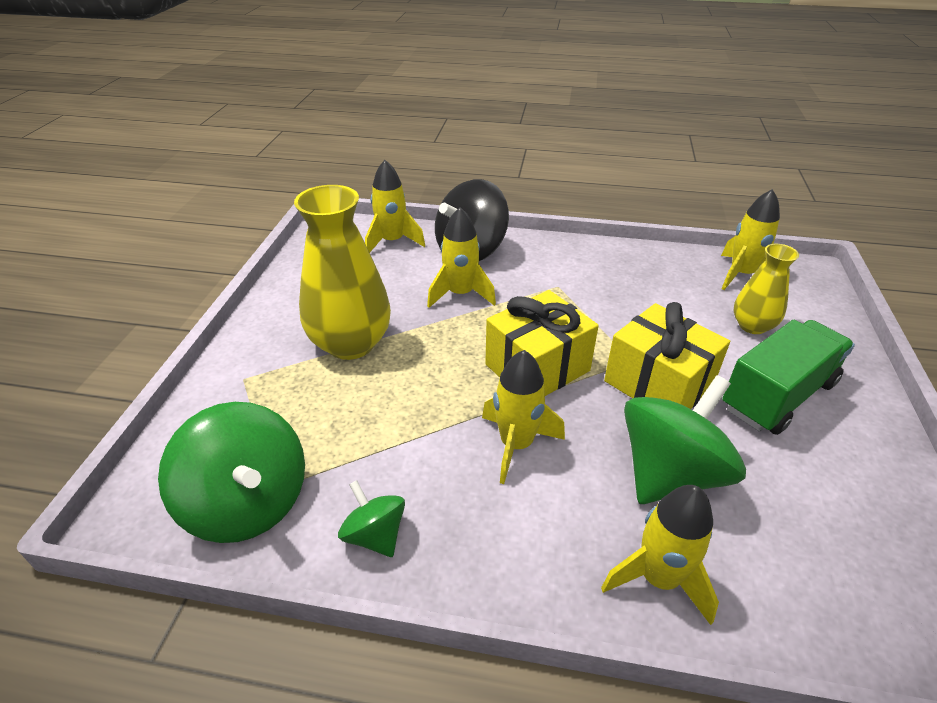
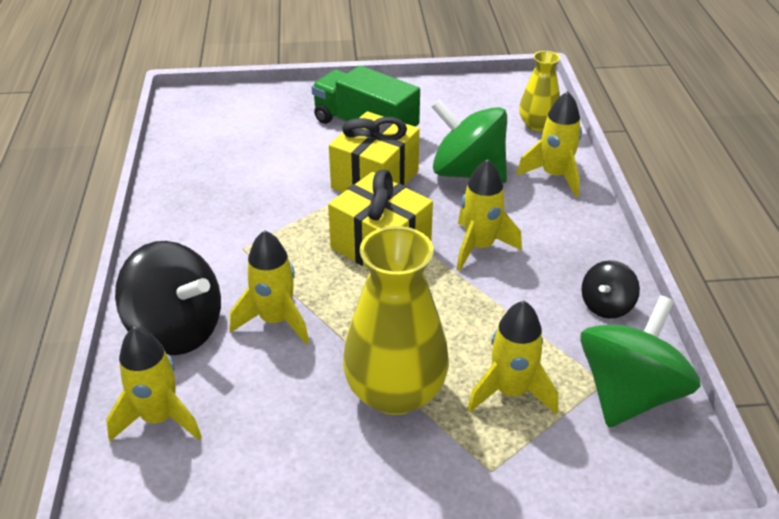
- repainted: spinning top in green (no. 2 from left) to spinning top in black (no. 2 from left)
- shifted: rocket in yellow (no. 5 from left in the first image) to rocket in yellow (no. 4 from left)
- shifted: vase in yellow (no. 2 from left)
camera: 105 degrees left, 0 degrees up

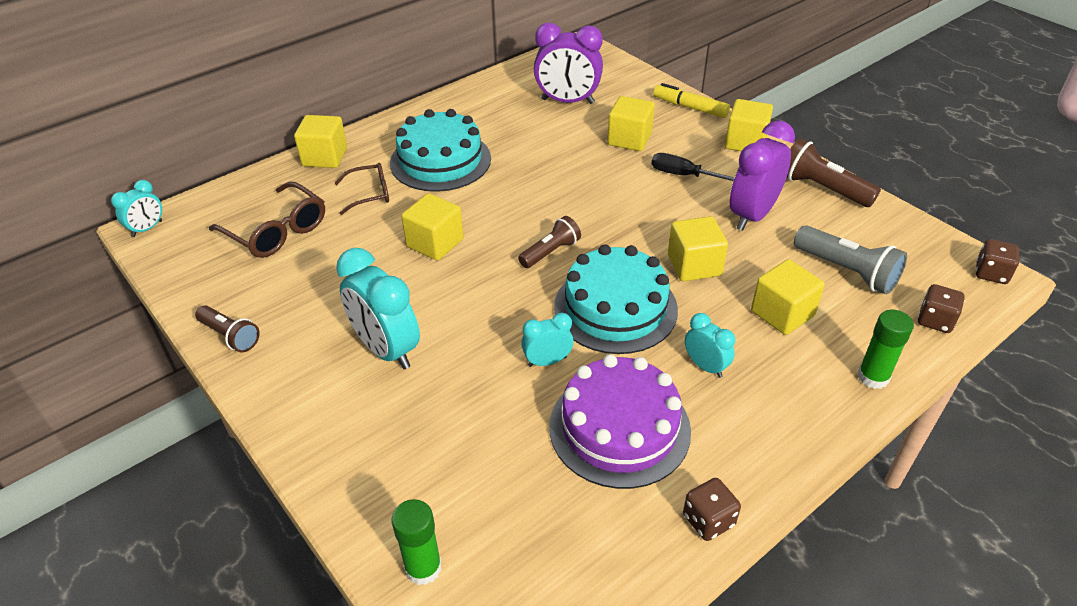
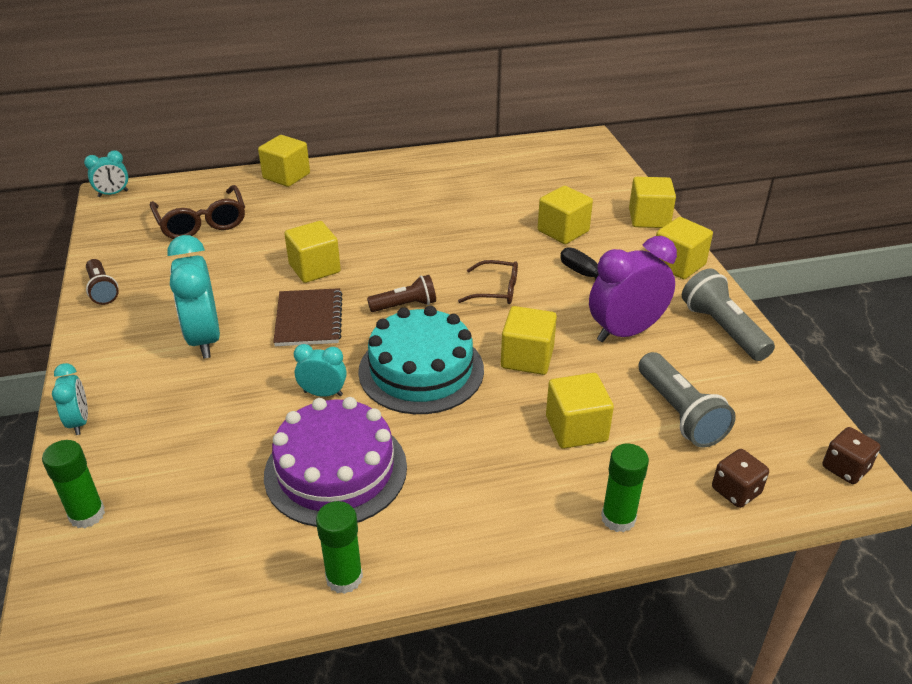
- shifted: glasses in brown (no. 2 from left)
- gone: cake in turquoise (no. 1 from left)
- gone: clock in purple (no. 1 from left)
- swapped: marker in yellow to cube in yellow (no. 6 from left)
- swapped: dice in brown (no. 1 from left) to glue stick in green (no. 2 from left)
- shifted: clock in turquoise (no. 4 from left in the first image) to clock in turquoise (no. 1 from left)
- repainted: flashlight in brown (no. 3 from left) to flashlight in grey (no. 2 from left)
- new: notebook in brown
camera: 25 degrees right, 5 degrees down

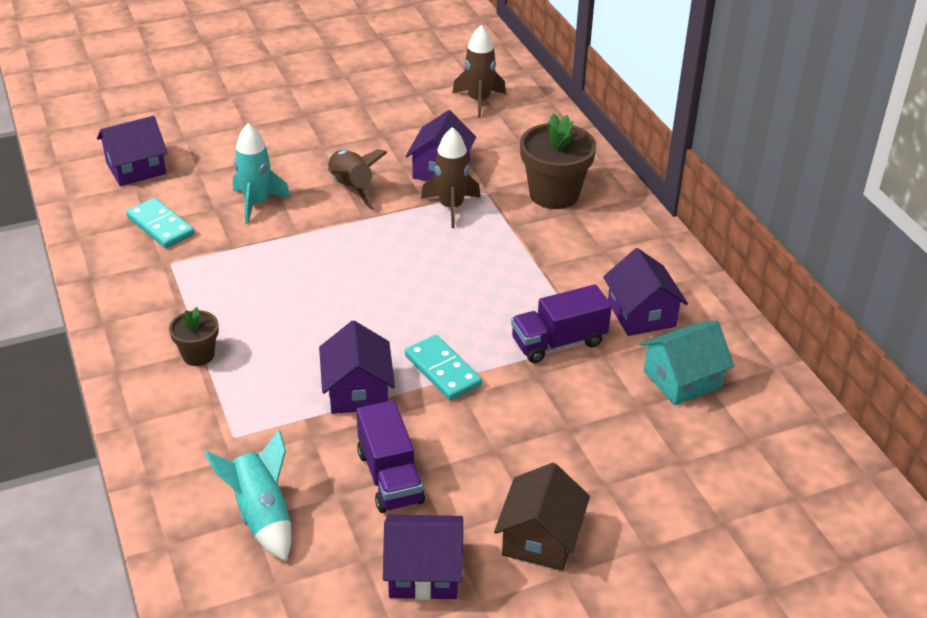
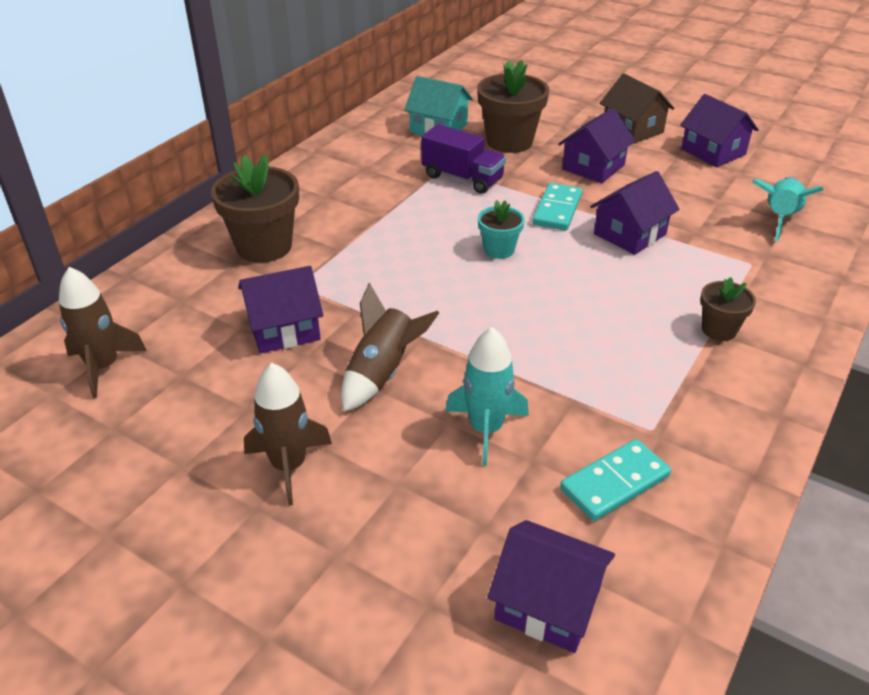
- rotated: domino in turquoise (no. 1 from left in the first image) 45 degrees clockwise
- gone: truck in purple (no. 1 from left)
- shifted: rocket in brown (no. 2 from left)
- rotated: house in brown 75 degrees clockwise
- shifted: house in purple (no. 5 from left in the first image) to house in purple (no. 3 from left)
- new: flower pot in brown (no. 2 from left)
- new: flower pot in turquoise
camera: 125 degrees left, 0 degrees up

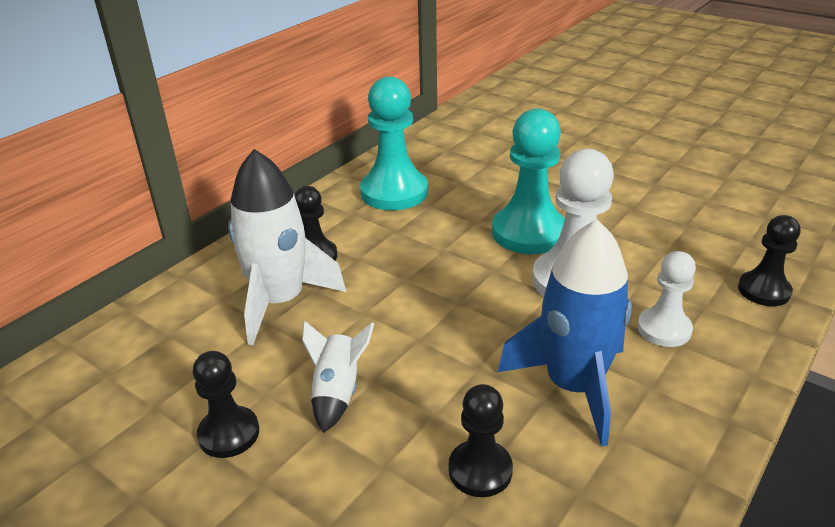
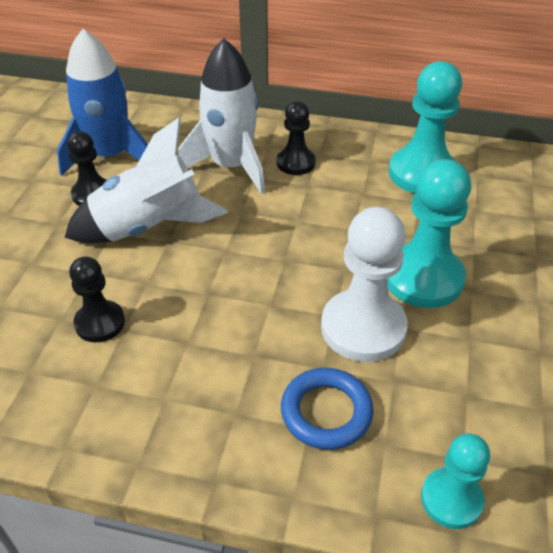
- scaled: rocket in white (no. 2 from left in the first image) x1.86
- shifted: rocket in blue
- swapped: pawn in white (no. 2 from left) to ring in blue
- repainted: pawn in black (no. 4 from left) to pawn in turquoise (no. 3 from left)
camera: 65 degrees right, 10 degrees up

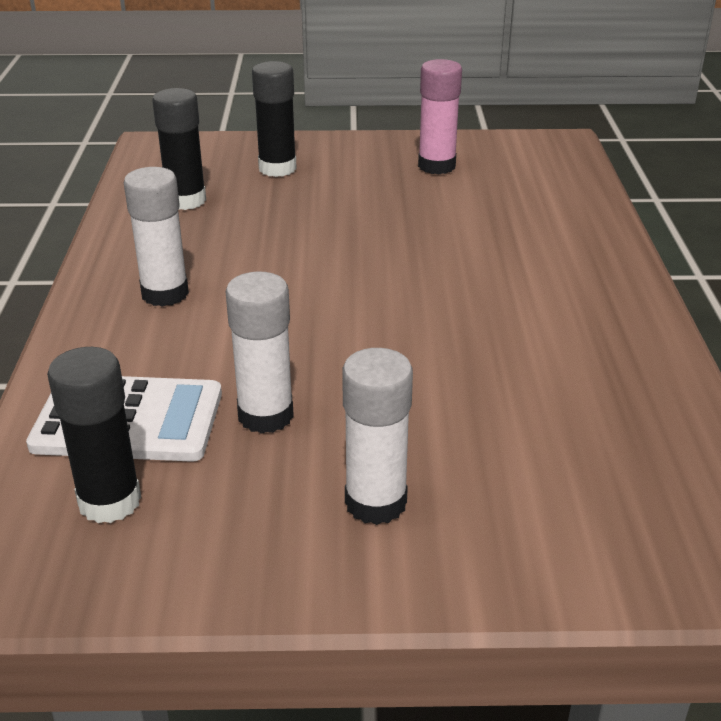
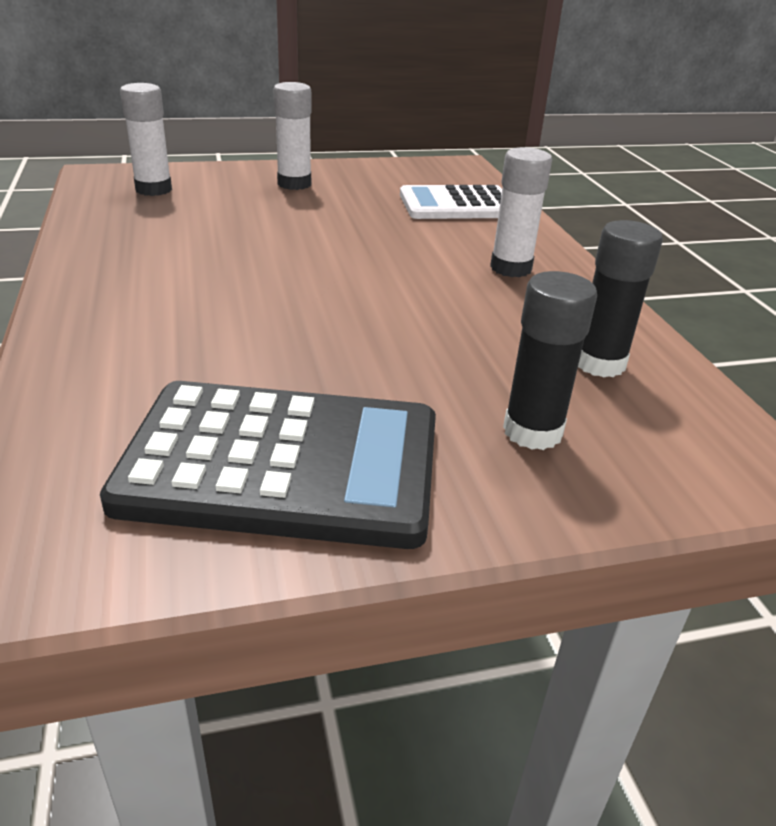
- gone: glue stick in black (no. 1 from left)
- shifted: glue stick in white (no. 2 from left in the first image) to glue stick in white (no. 1 from left)
- swapped: glue stick in pink to calculator in black
camera: 165 degrees right, 0 degrees up

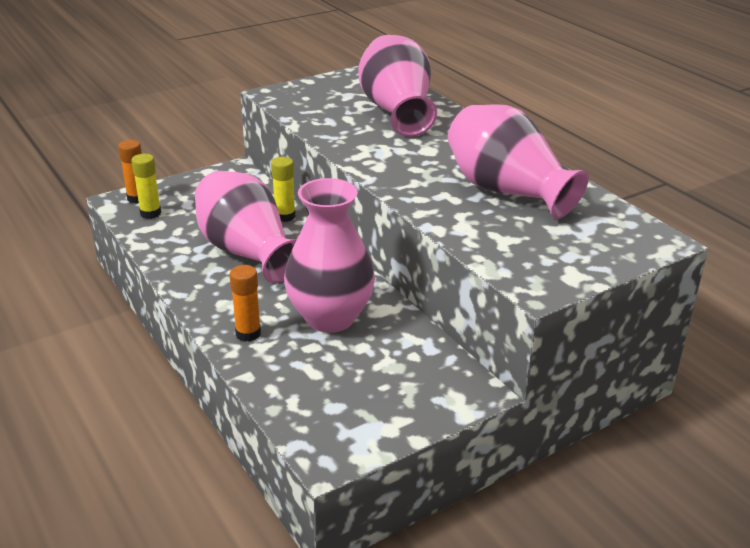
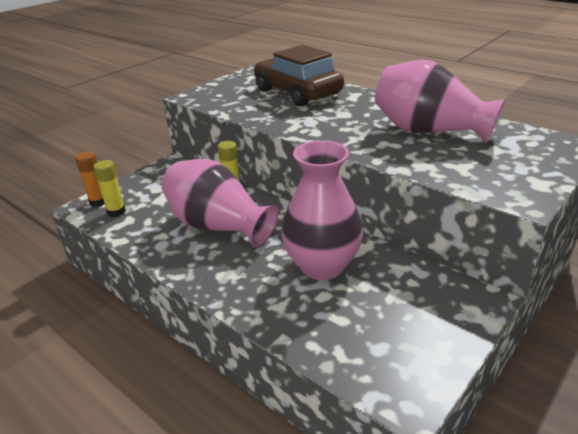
- gone: glue stick in orange (no. 2 from left)
- swapped: vase in pink (no. 3 from left) to car in brown
camera: 15 degrees left, 0 degrees up

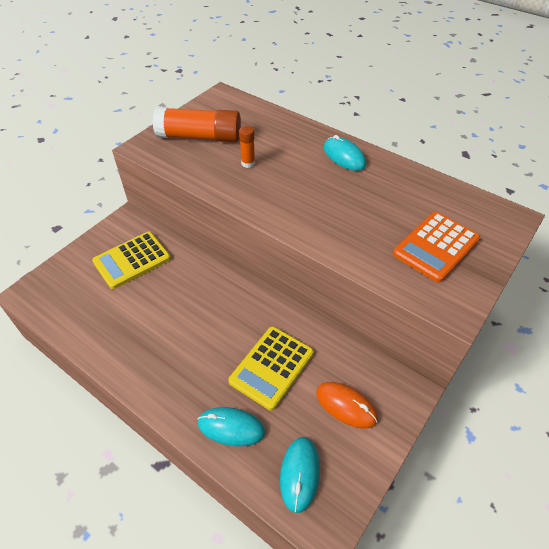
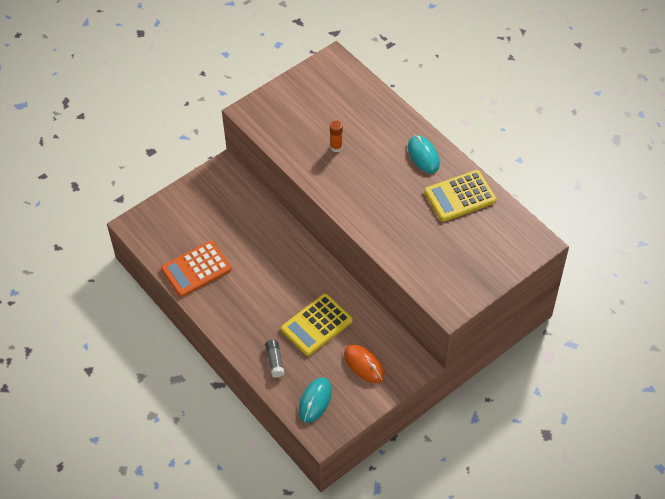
- shifted: calculator in yellow (no. 1 from left in the first image) to calculator in yellow (no. 2 from left)
- gone: glue stick in orange (no. 1 from left)
- swapped: mouse in turquoise (no. 1 from left) to glue stick in grey
- shifted: calculator in orange
camera: 15 degrees right, 5 degrees up

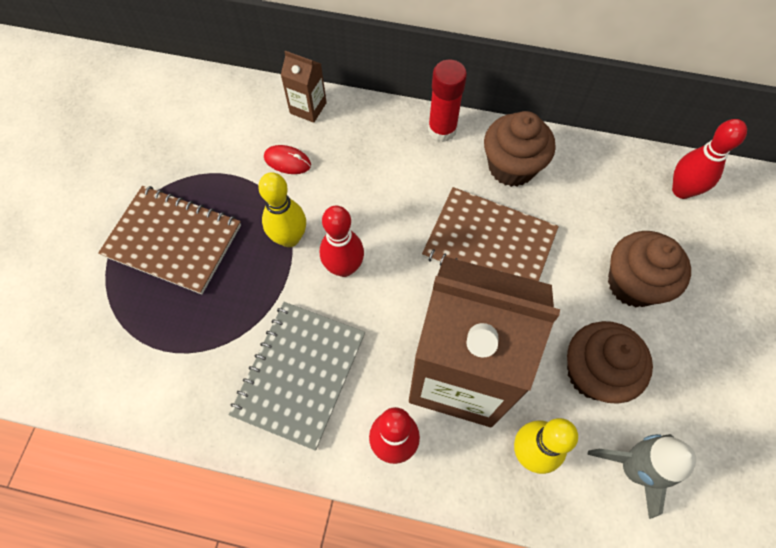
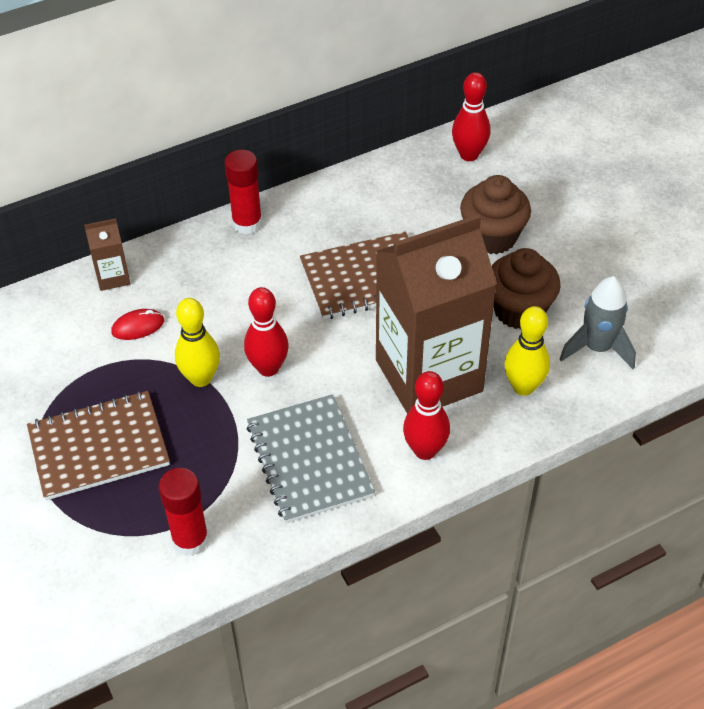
- gone: cupcake in brown (no. 1 from left)
- new: glue stick in red (no. 1 from left)
camera: 40 degrees left, 15 degrees down

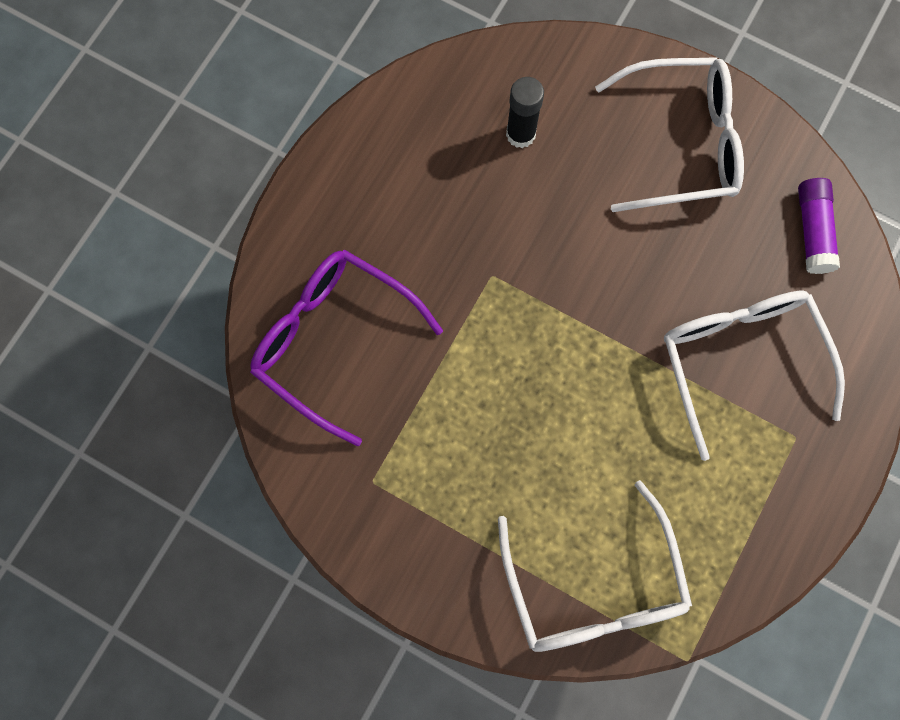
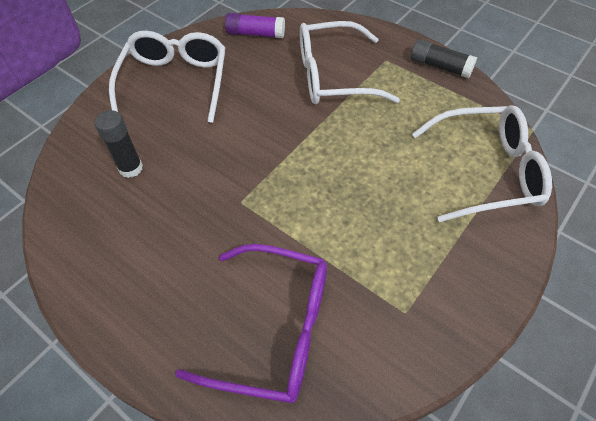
- rotated: glasses in purple 120 degrees counterclockwise
- new: glue stick in black (no. 2 from left)
camera: 80 degrees left, 20 degrees down

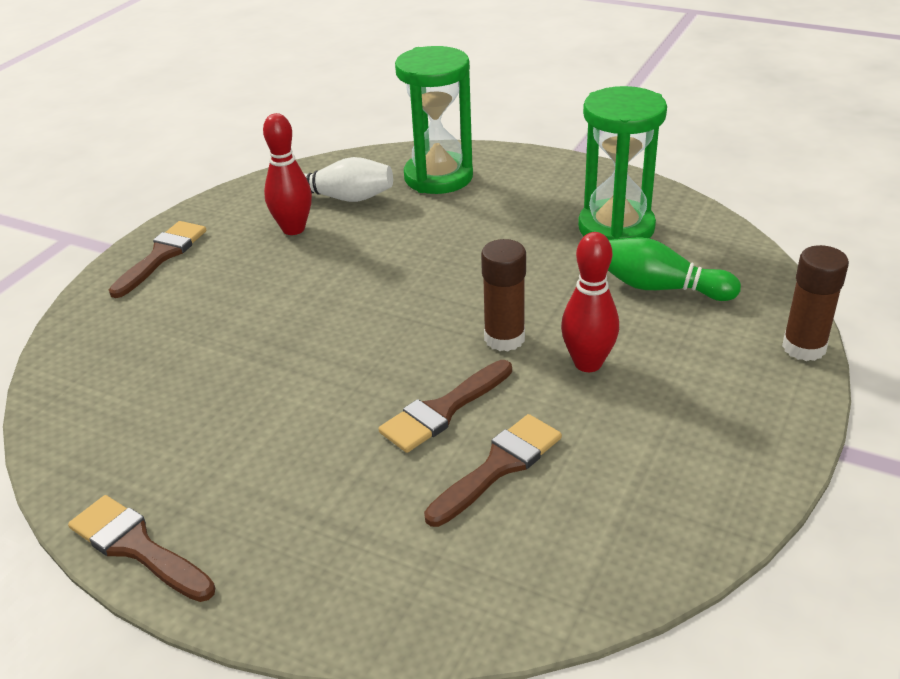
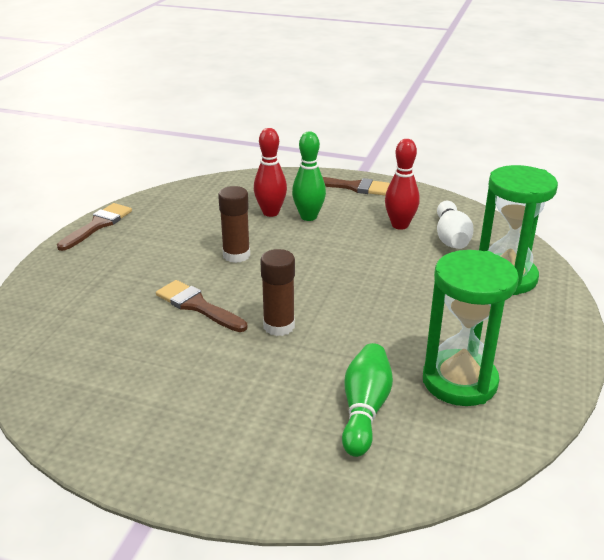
- gone: brush in brown (no. 4 from left)
- shifted: bowling pin in red (no. 2 from left in the first image) to bowling pin in red (no. 1 from left)
- shifted: glue stick in brown (no. 2 from left in the first image) to glue stick in brown (no. 1 from left)
- new: bowling pin in green (no. 1 from left)
camera: 80 degrees right, 5 degrees down

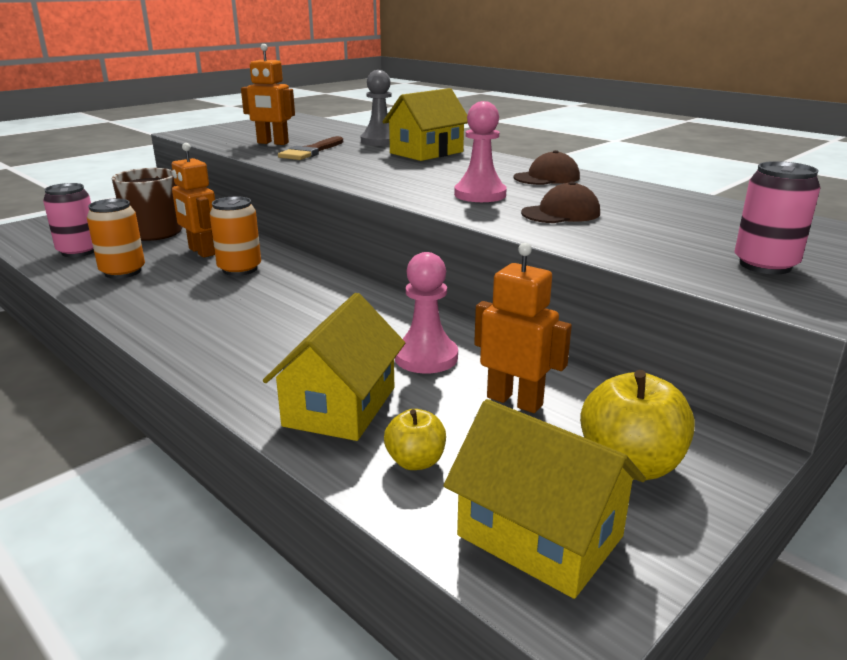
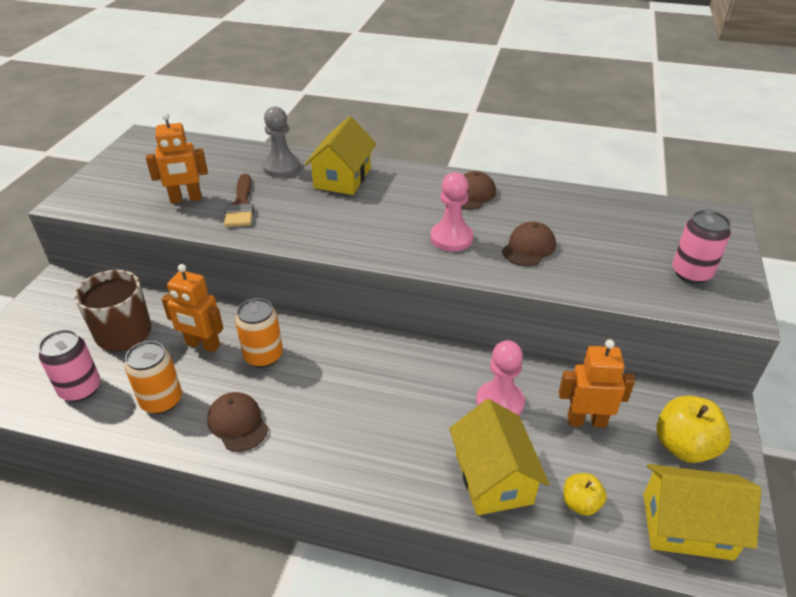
- new: cap in brown (no. 1 from left)
camera: 30 degrees left, 15 degrees up

